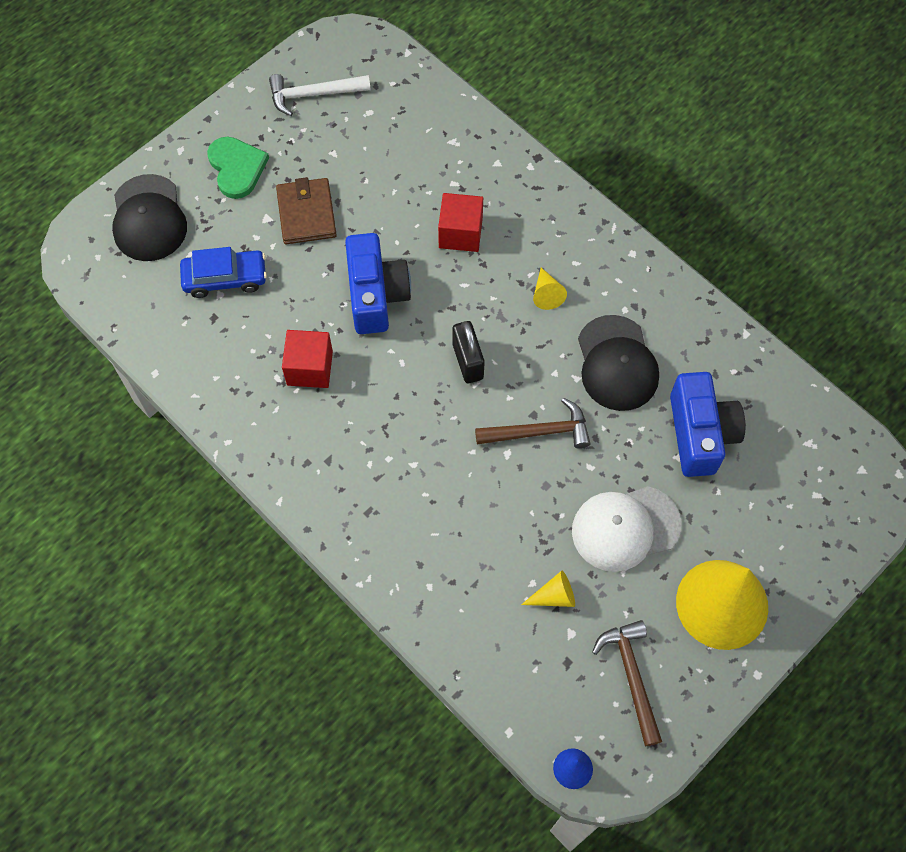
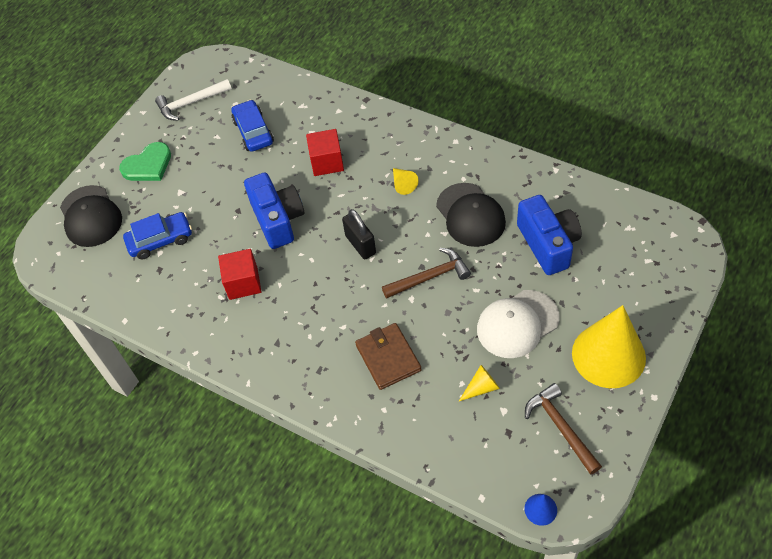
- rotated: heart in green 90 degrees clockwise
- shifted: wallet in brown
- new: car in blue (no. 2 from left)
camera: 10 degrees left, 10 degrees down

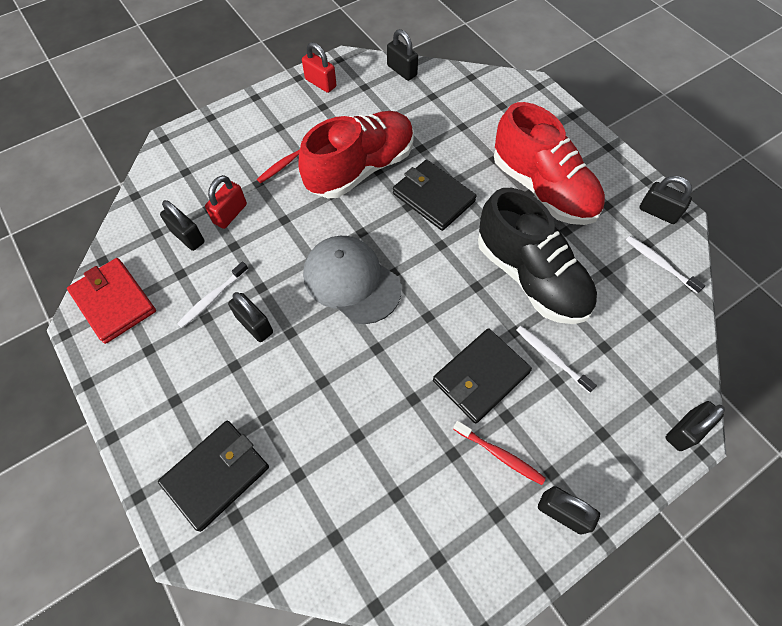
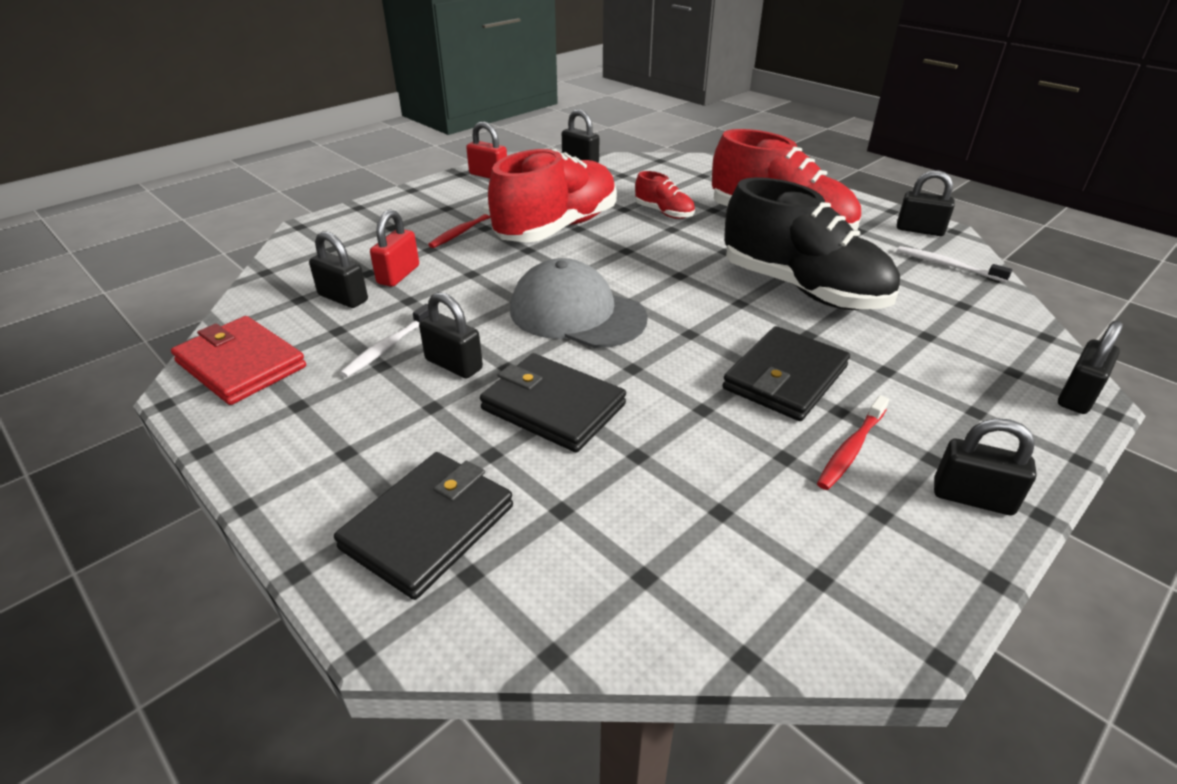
- shifted: wallet in black (no. 2 from left)
- rotated: toothbrush in red (no. 2 from left) 105 degrees clockwise
- gone: toothbrush in white (no. 2 from left)
- new: shoe in red (no. 2 from left)
camera: 10 degrees left, 25 degrees down

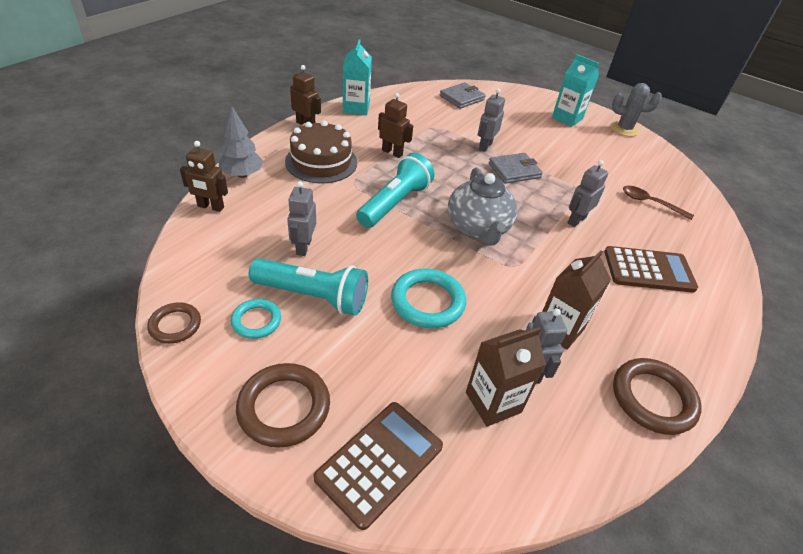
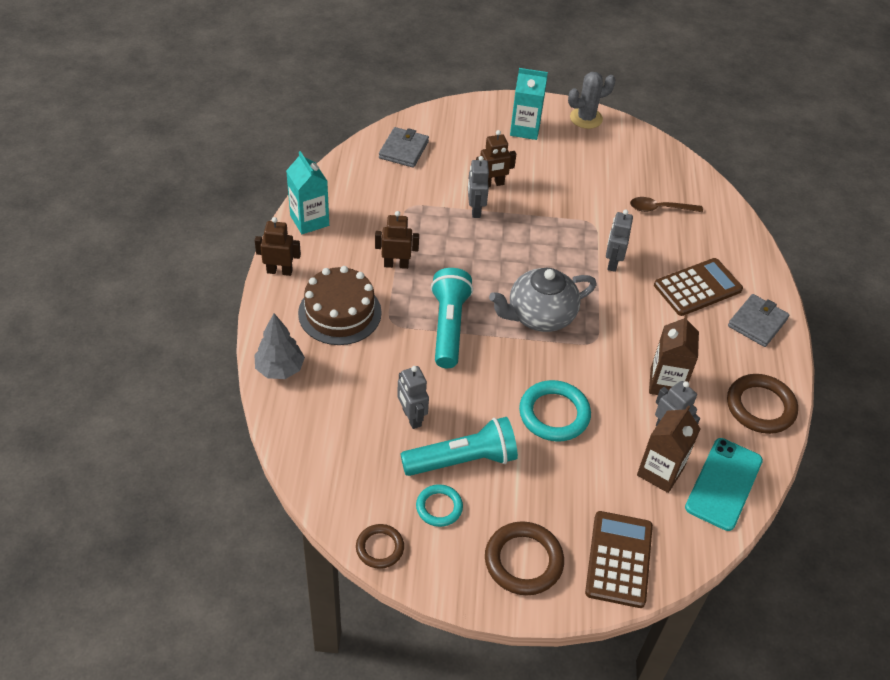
- shifted: robot in brown (no. 1 from left in the first image) to robot in brown (no. 3 from left)
- rotated: teapot in grey 105 degrees clockwise
- shifted: wallet in grey (no. 2 from left)
- new: phone in turquoise
camera: 30 degrees left, 5 degrees up

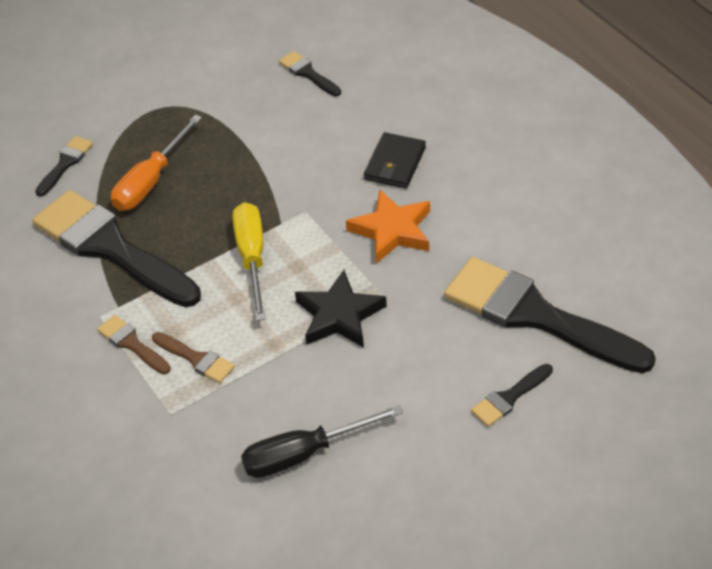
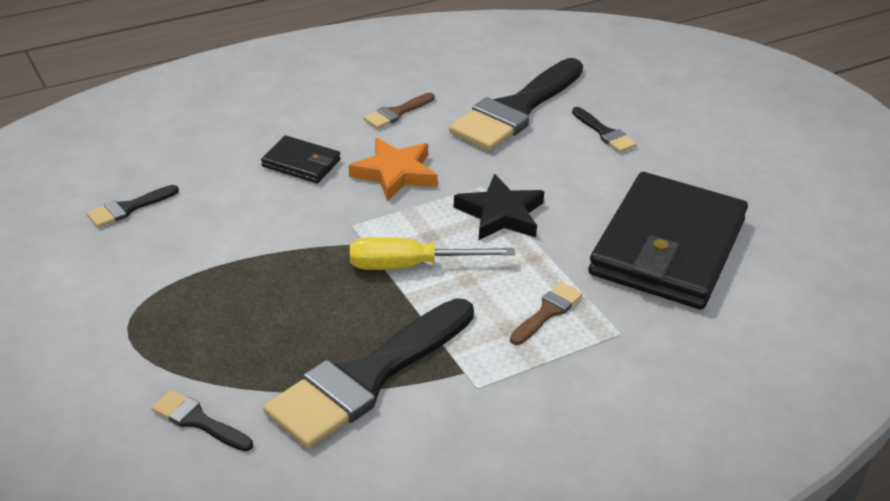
- shifted: brush in brown (no. 1 from left)
- gone: screwdriver in orange
- swapped: screwdriver in black to wallet in black (no. 2 from left)
camera: 90 degrees left, 10 degrees down

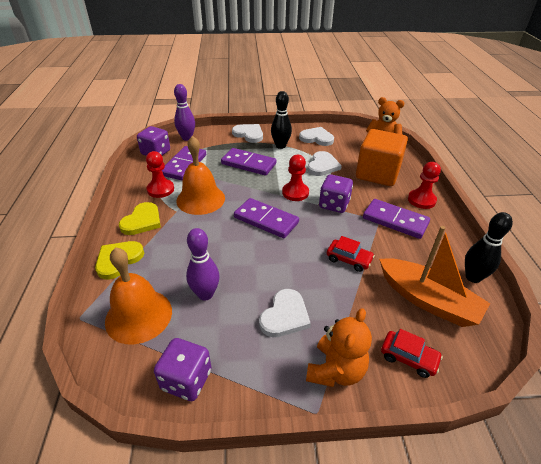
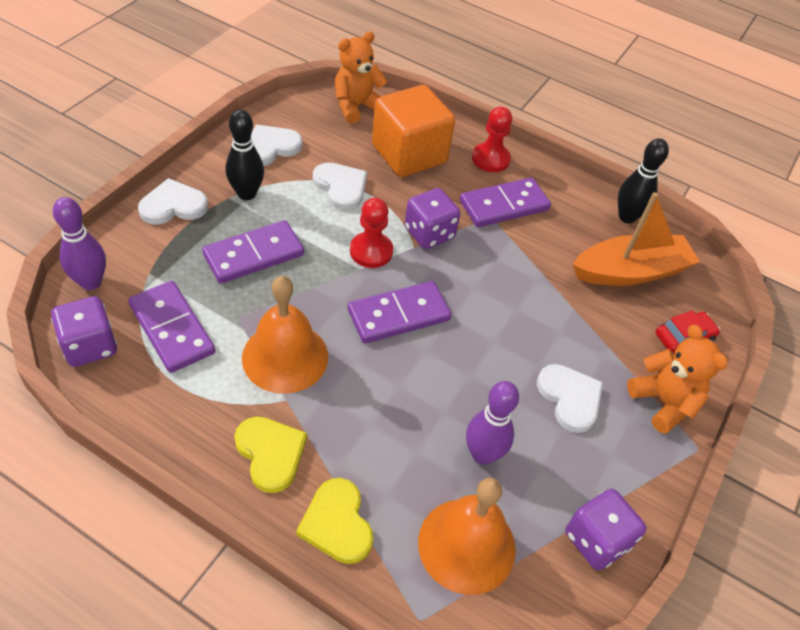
- gone: pawn in red (no. 1 from left)
- gone: car in red (no. 1 from left)
camera: 60 degrees left, 10 degrees up

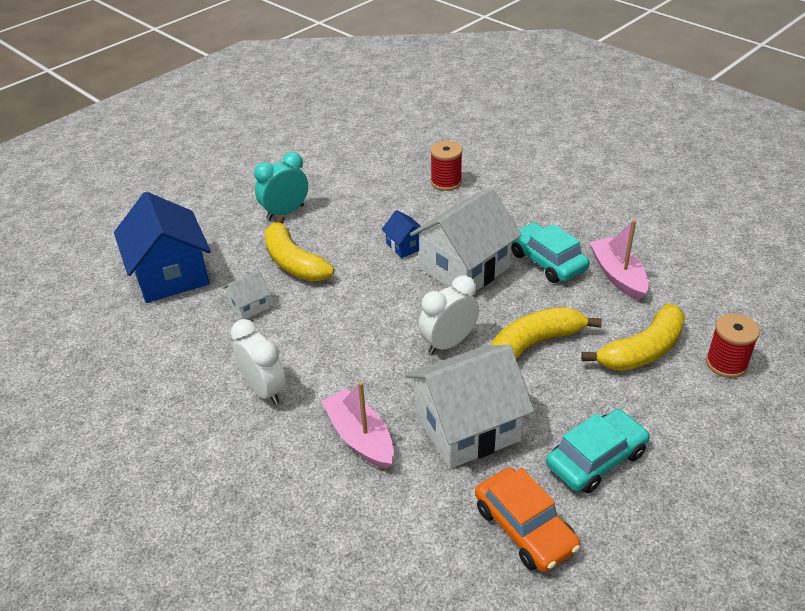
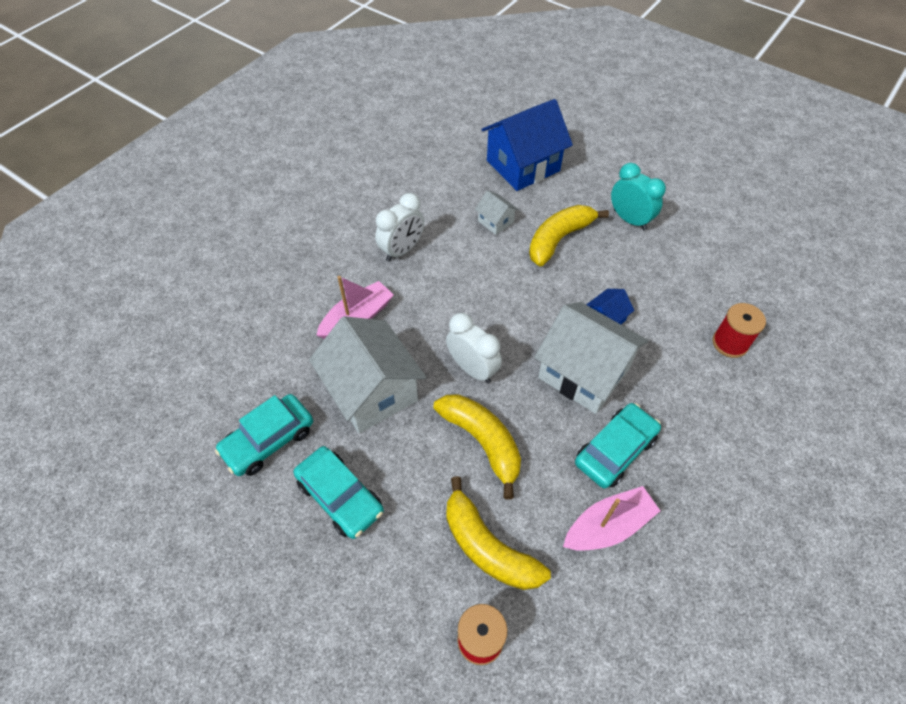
- repainted: car in orange to car in turquoise (no. 1 from left)
camera: 80 degrees right, 15 degrees up

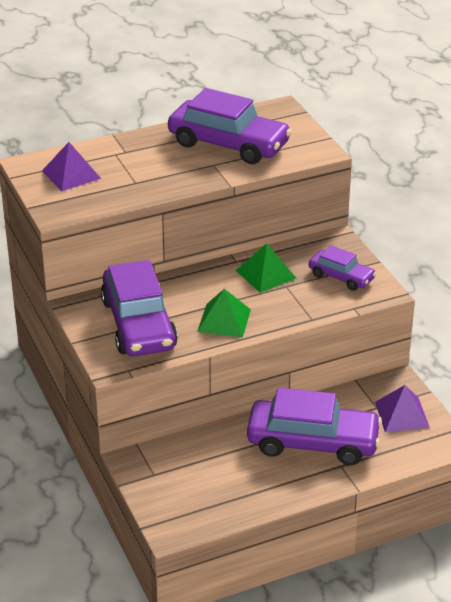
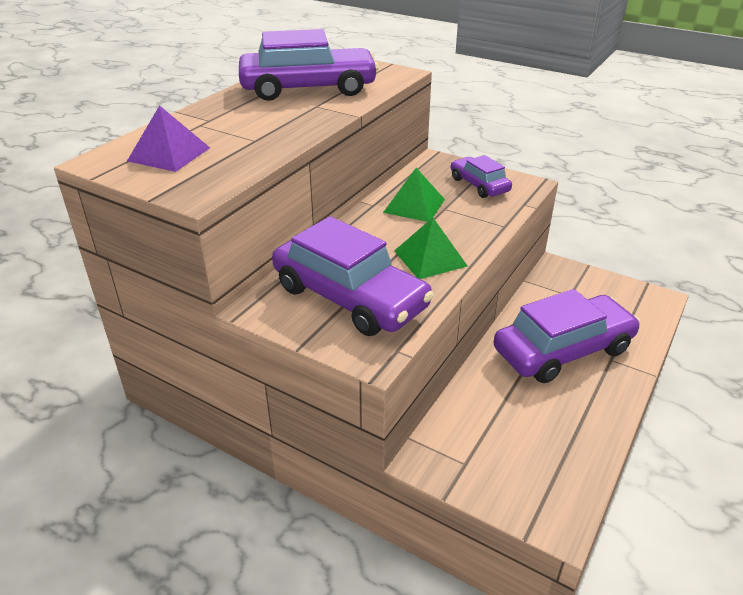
- rotated: car in purple (no. 4 from left in the first image) 120 degrees counterclockwise
- gone: pyramid in purple (no. 2 from left)
camera: 35 degrees left, 0 degrees up

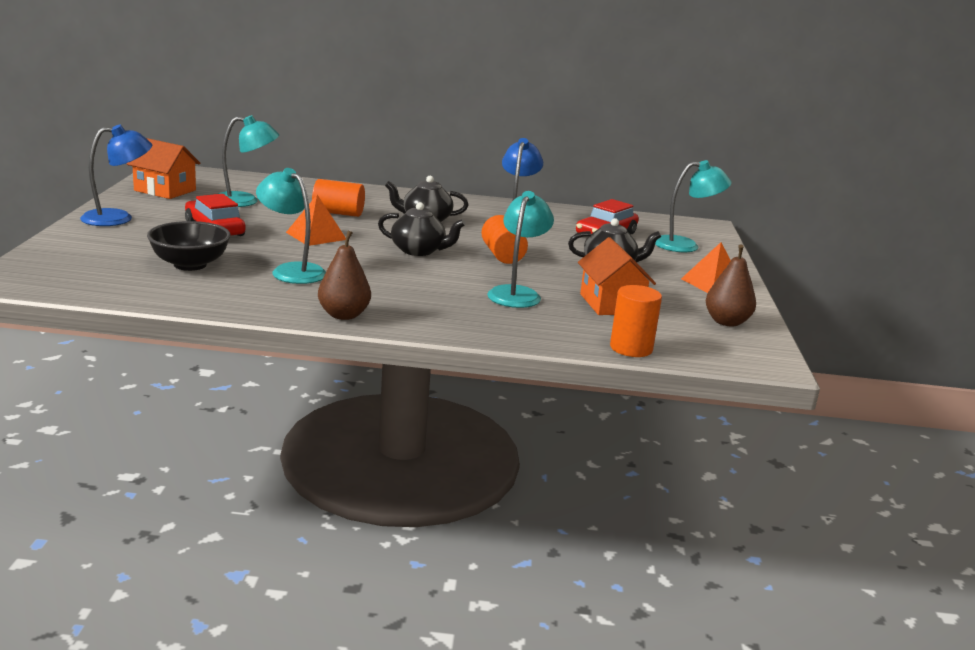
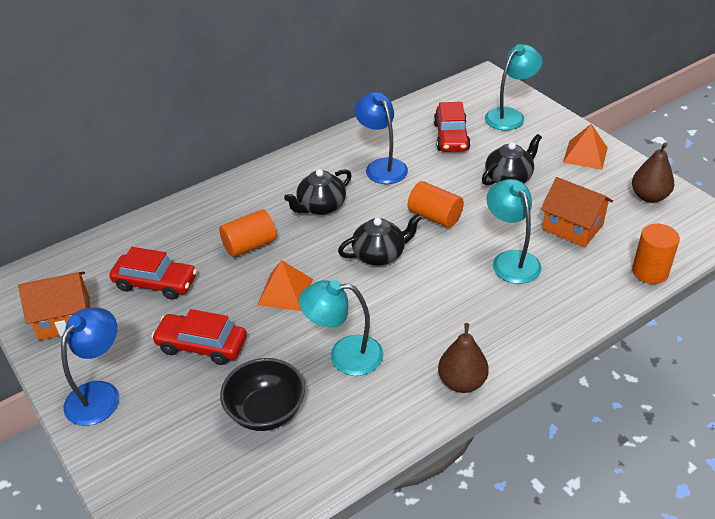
- swapped: lamp in turquoise (no. 1 from left) to car in red (no. 1 from left)
camera: 35 degrees left, 20 degrees up

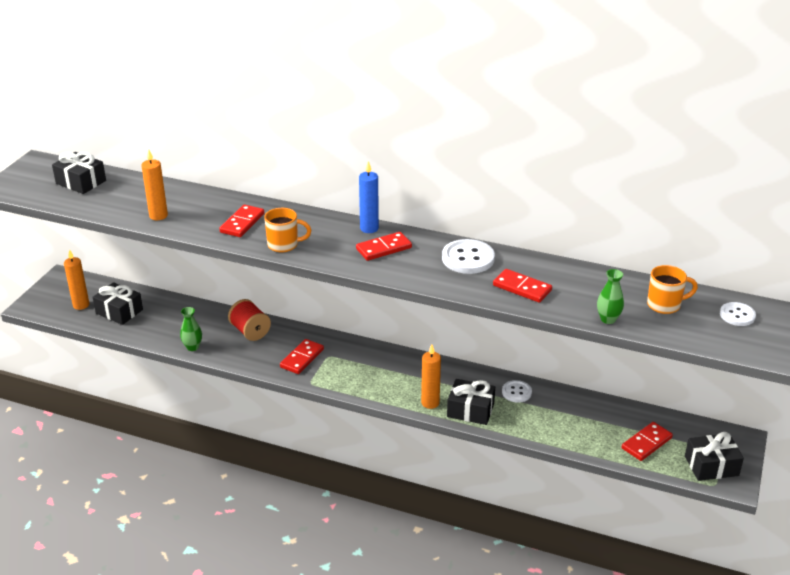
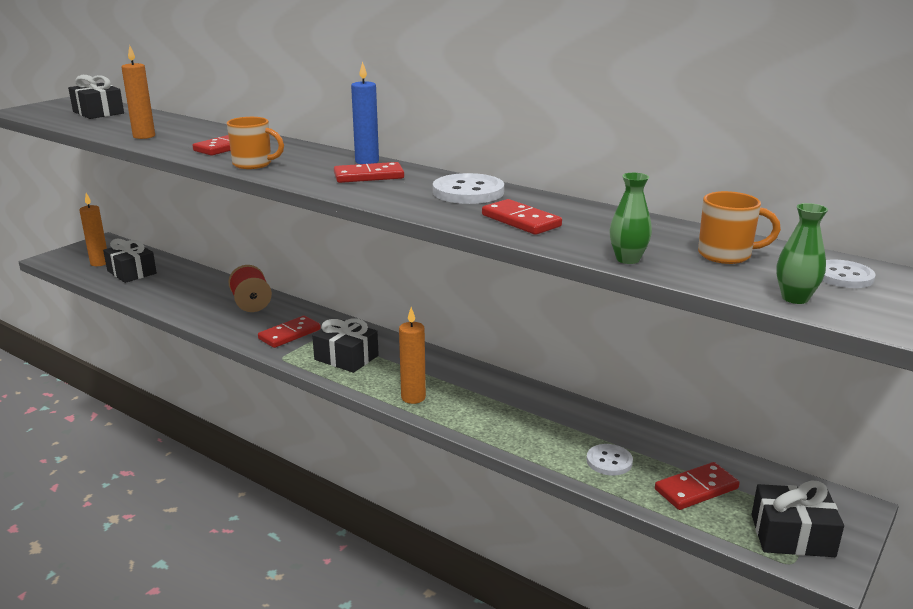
- shifted: vase in green (no. 1 from left in the first image) to vase in green (no. 2 from left)
- shifted: gift in black (no. 3 from left)
- shifted: button in white (no. 2 from left)
camera: 15 degrees right, 10 degrees down

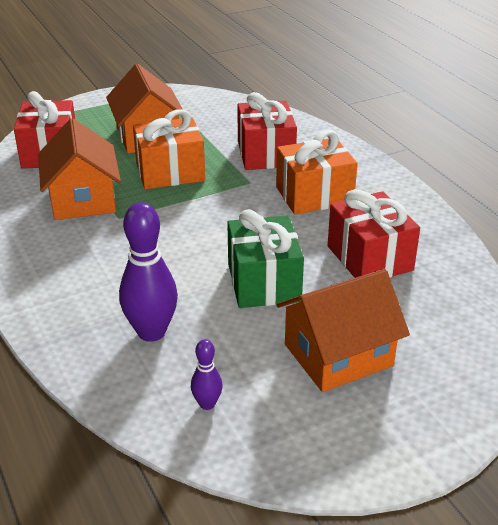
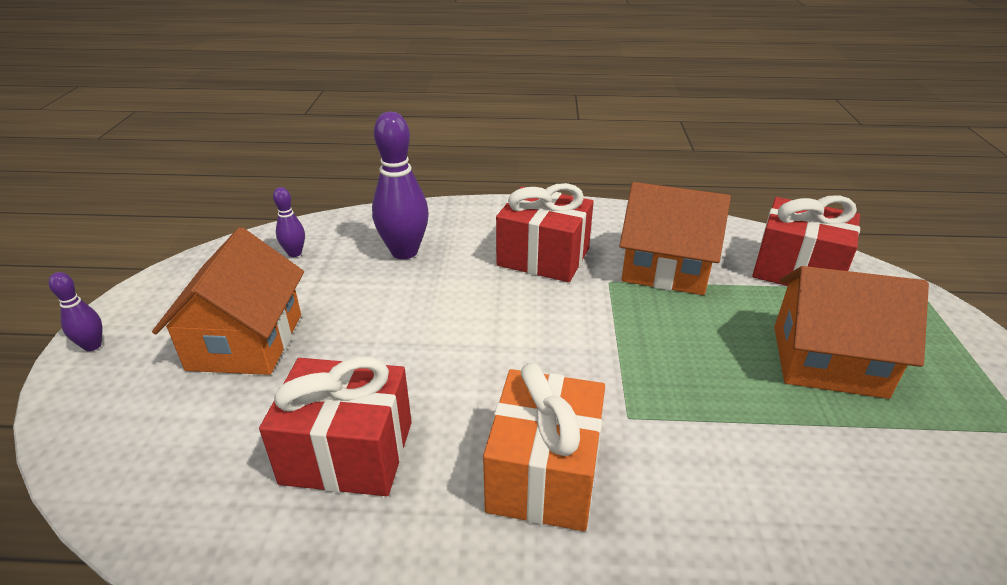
- gone: gift in orange (no. 1 from left)
- gone: gift in green
- shifted: gift in red (no. 2 from left)
- new: bowling pin in purple (no. 1 from left)
camera: 120 degrees right, 0 degrees up

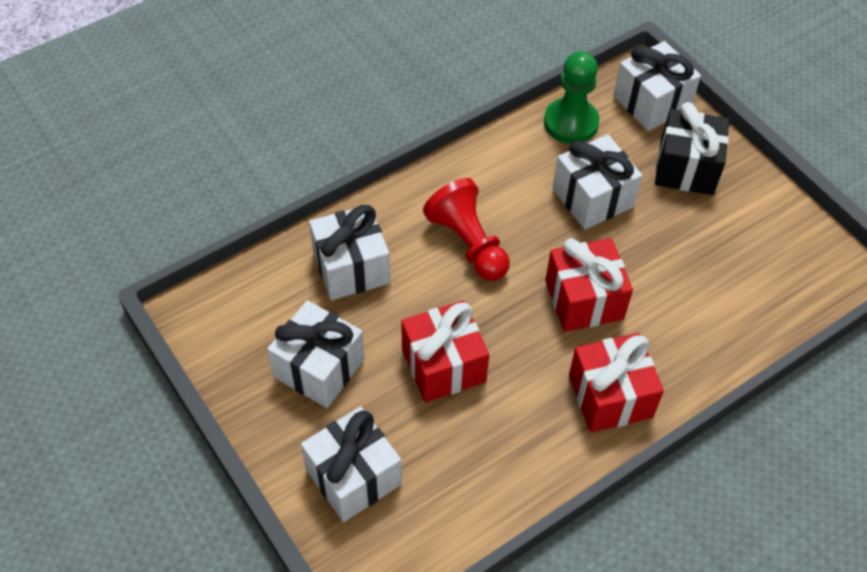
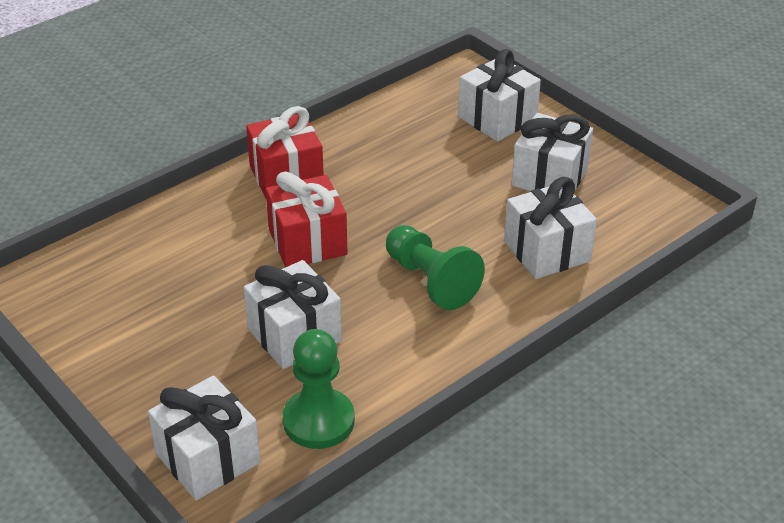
- gone: gift in red (no. 1 from left)
- repainted: pawn in red to pawn in green (no. 2 from left)
- gone: gift in black
camera: 175 degrees right, 15 degrees down

